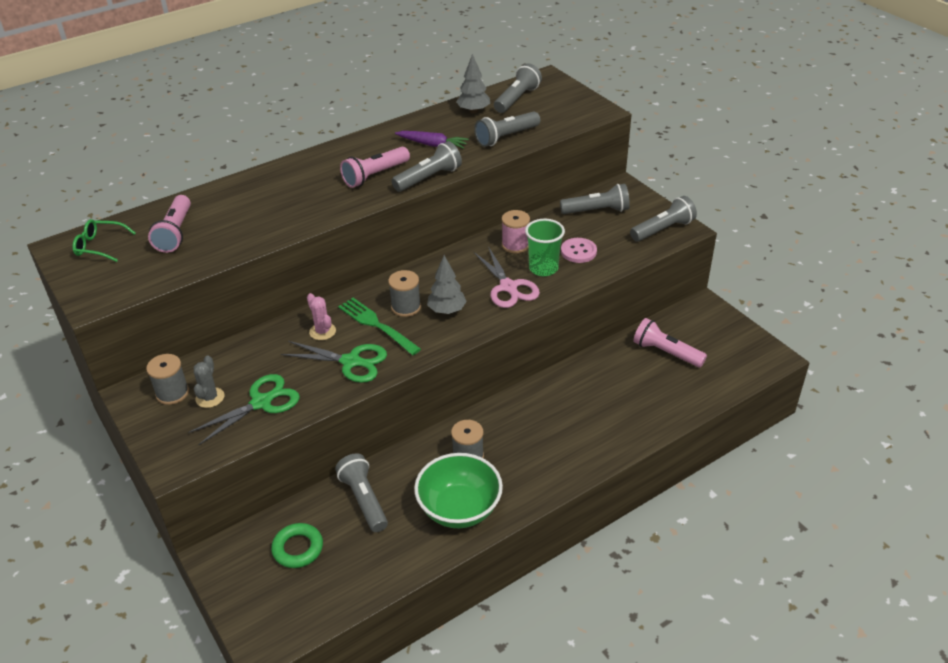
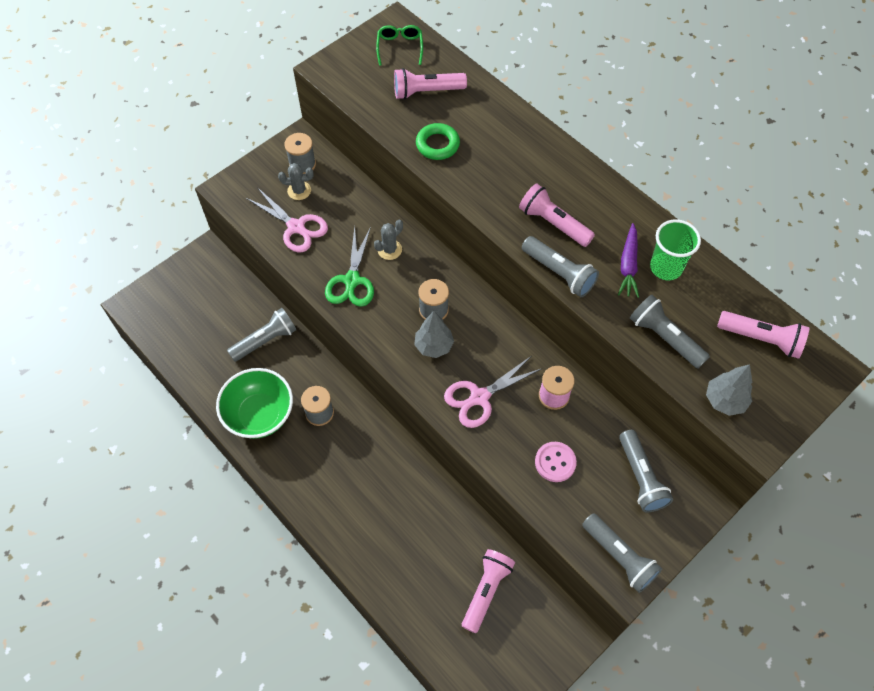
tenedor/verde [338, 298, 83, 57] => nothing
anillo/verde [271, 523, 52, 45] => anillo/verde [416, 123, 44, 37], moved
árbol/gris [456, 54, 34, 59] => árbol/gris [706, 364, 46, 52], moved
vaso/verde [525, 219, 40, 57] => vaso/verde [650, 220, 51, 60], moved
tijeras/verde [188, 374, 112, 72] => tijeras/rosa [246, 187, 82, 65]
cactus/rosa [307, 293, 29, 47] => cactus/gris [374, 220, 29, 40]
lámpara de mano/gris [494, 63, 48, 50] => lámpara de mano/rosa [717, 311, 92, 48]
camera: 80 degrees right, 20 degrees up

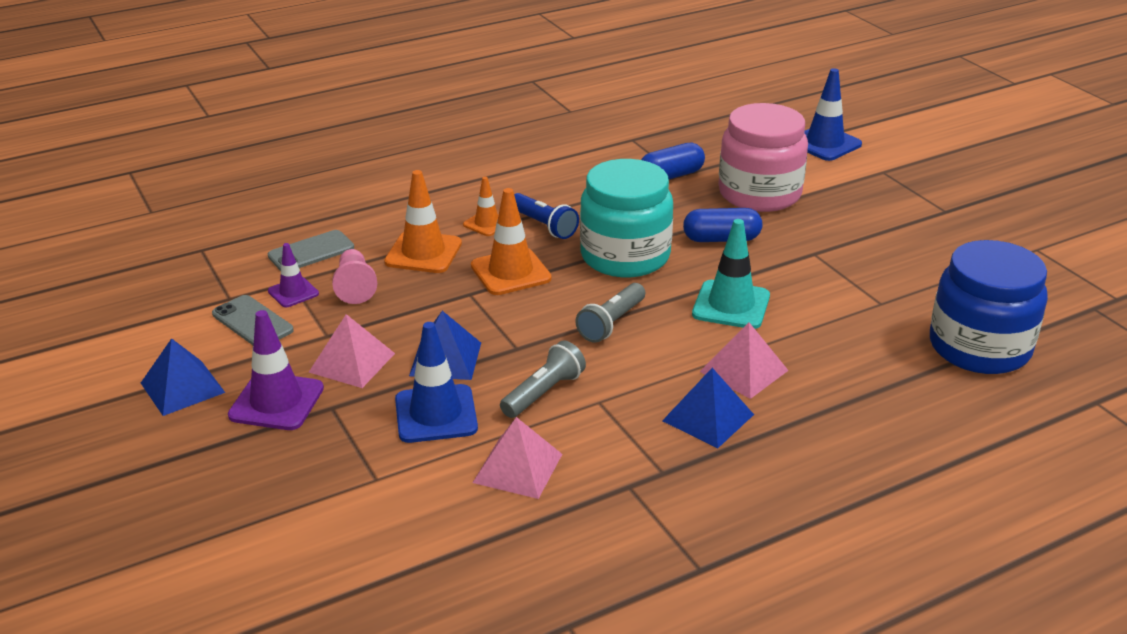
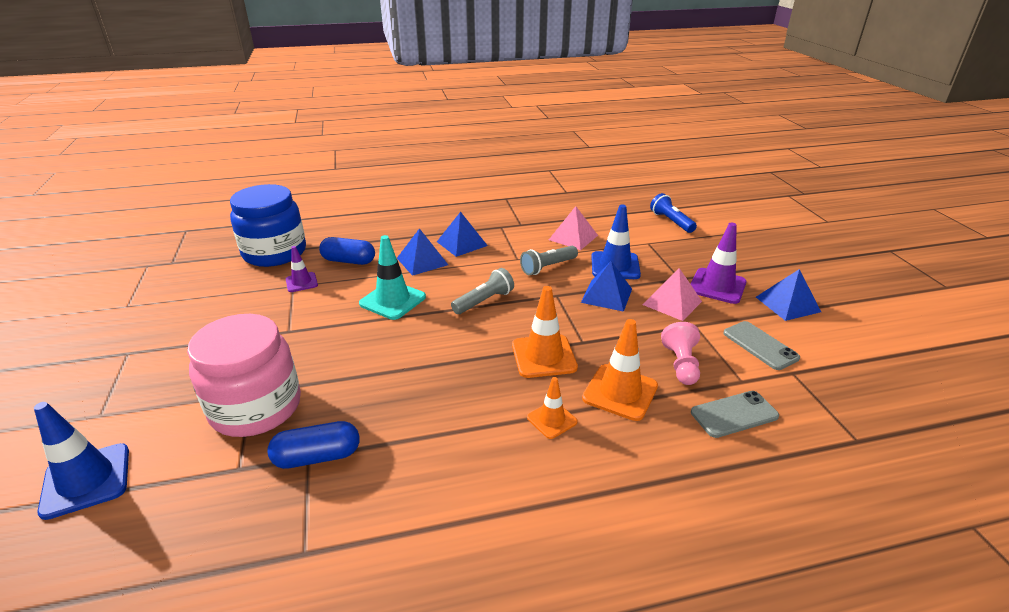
tarro/turquesa [580, 159, 93, 118] => nothing
cono de tráfico/morado [268, 243, 51, 64] => cono de tráfico/morado [286, 246, 32, 46], moved
lámpara de mano/azul [514, 193, 65, 46] => lámpara de mano/azul [650, 193, 47, 40], moved
cápsula/azul [683, 208, 79, 34] => cápsula/azul [319, 237, 56, 28], moved
pirámide/rosa [700, 322, 89, 77] => pirámide/azul [397, 228, 51, 48]
camera: 165 degrees left, 0 degrees up

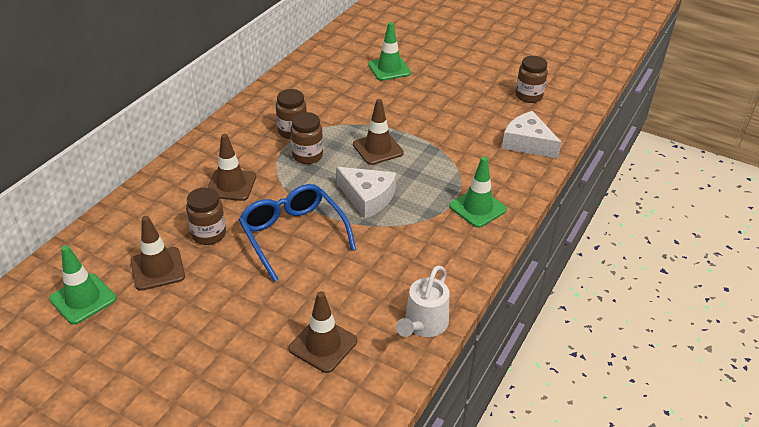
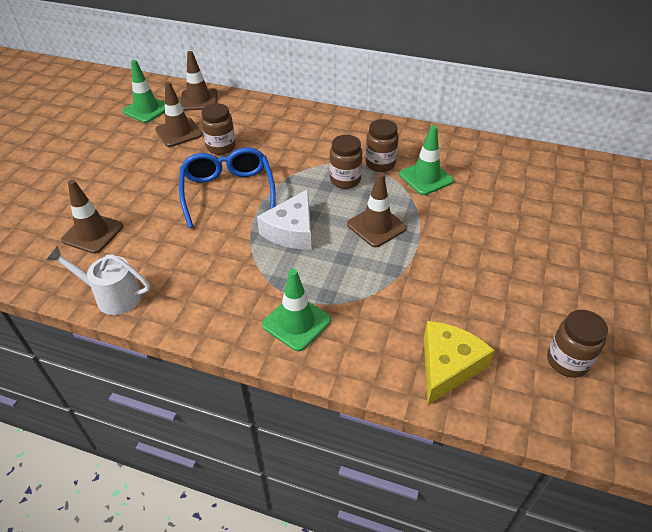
cono de tráfico/marrón [207, 134, 49, 67] => cono de tráfico/marrón [180, 51, 38, 60], moved
cono de tráfico/verde [368, 22, 43, 59] => cono de tráfico/verde [399, 125, 55, 70], moved
queso/blanco [502, 111, 60, 47] => queso/amarillo [424, 321, 71, 84]
gafas/azul [239, 184, 117, 98] => gafas/azul [179, 148, 97, 80], 60 degrees counterclockwise
camera: 80 degrees right, 5 degrees up

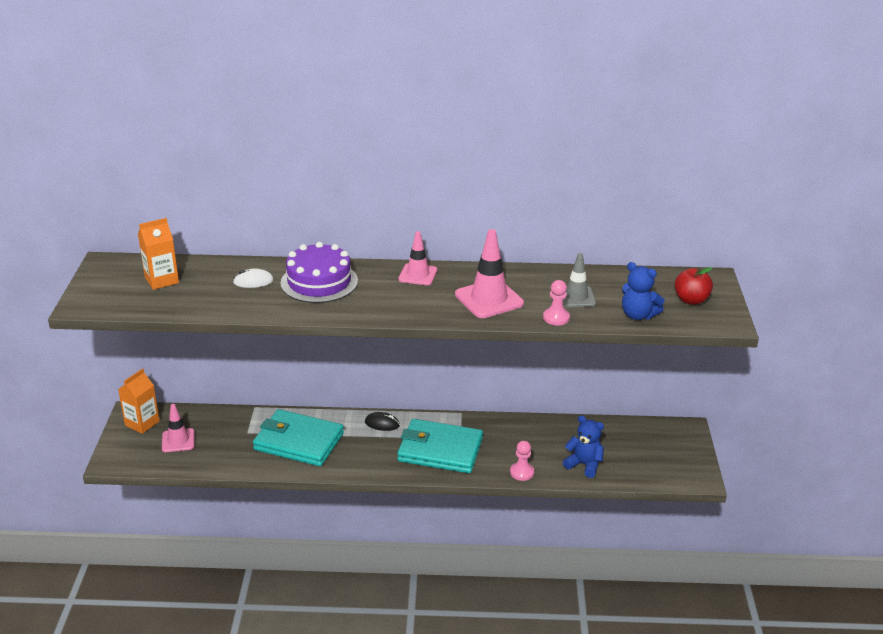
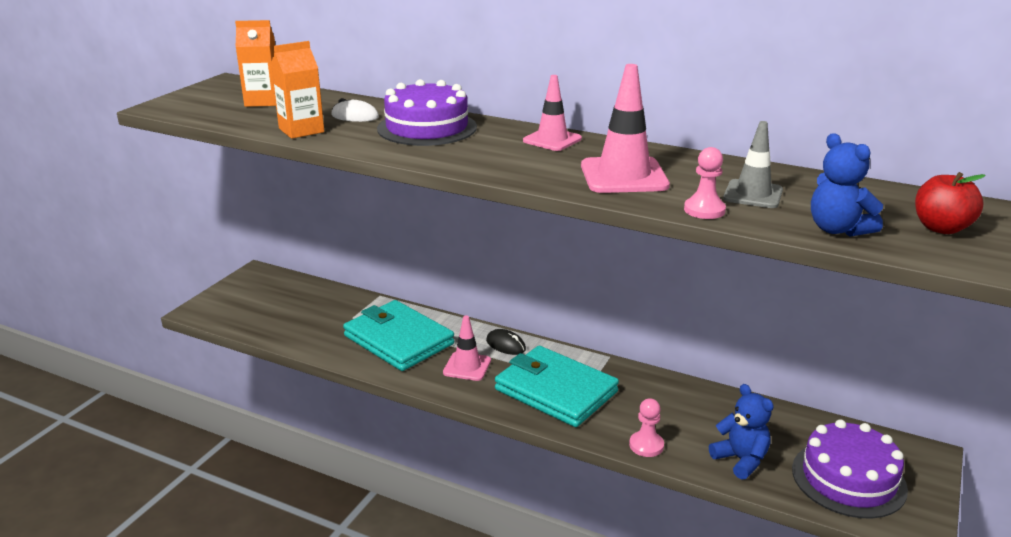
nothing => tarta/morado [792, 419, 116, 100]
cartón de leche/naranja [118, 368, 42, 66] => cartón de leche/naranja [271, 41, 53, 98], moved
cono de tráfico/rosa [162, 404, 33, 48] => cono de tráfico/rosa [443, 315, 48, 66], moved
camera: 25 degrees right, 5 degrees down

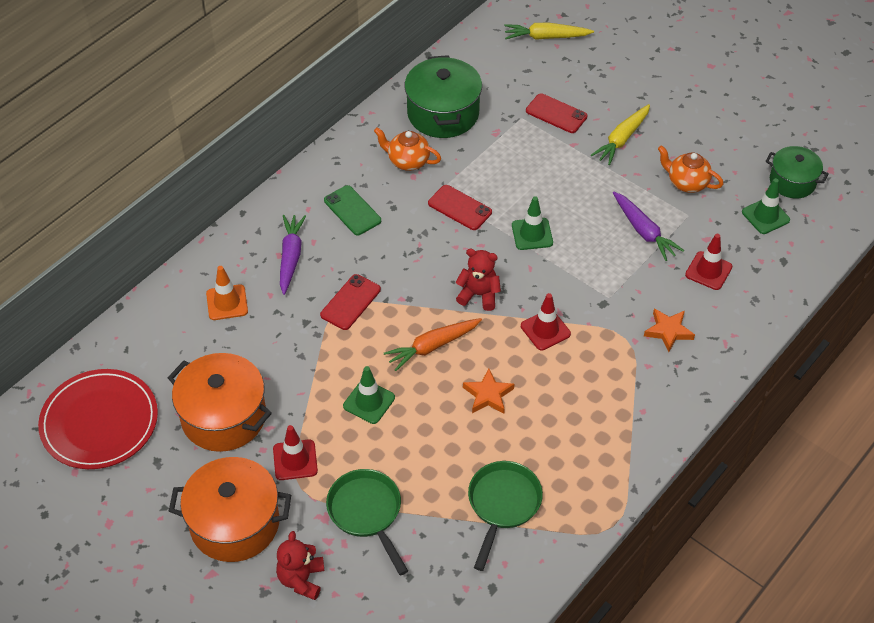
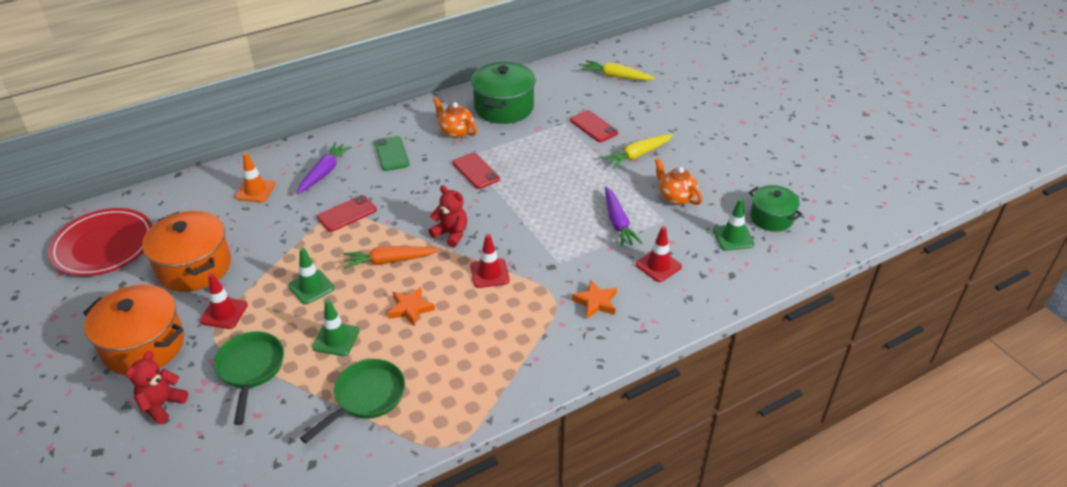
cono de tráfico/verde [512, 196, 41, 54] => cono de tráfico/verde [312, 299, 48, 57], moved
camera: 20 degrees right, 10 degrees down

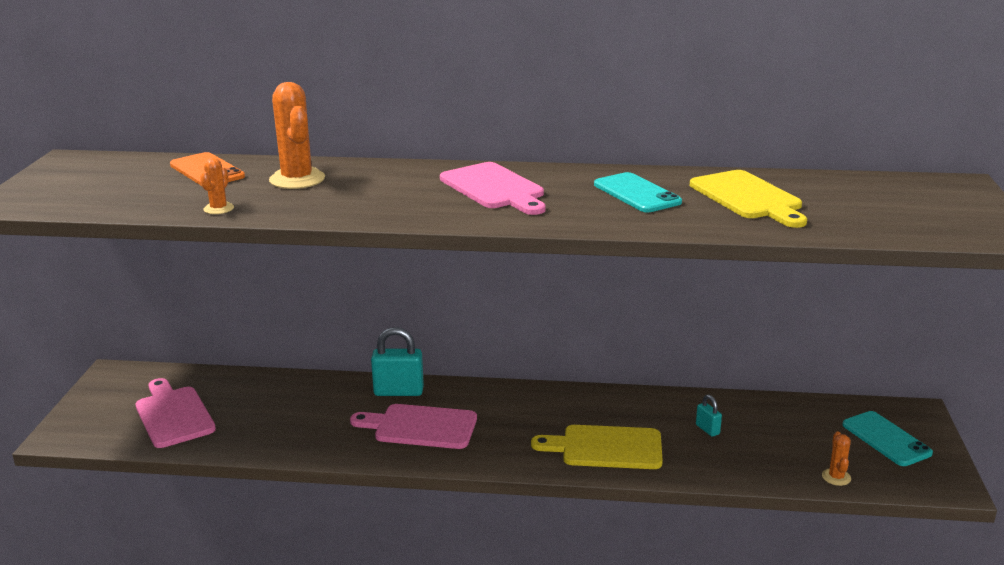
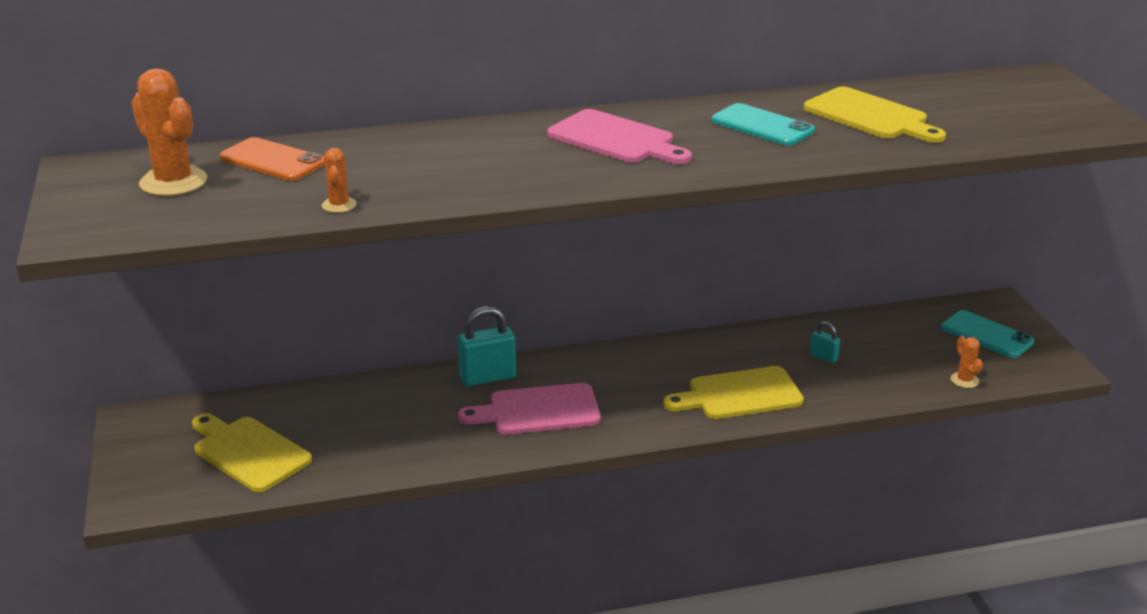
cactus/naranja [269, 82, 56, 107] => cactus/naranja [132, 68, 75, 128], moved
tabla de cortar/rosa [135, 378, 81, 70] => tabla de cortar/amarillo [192, 413, 120, 79]
camera: 20 degrees left, 5 degrees up

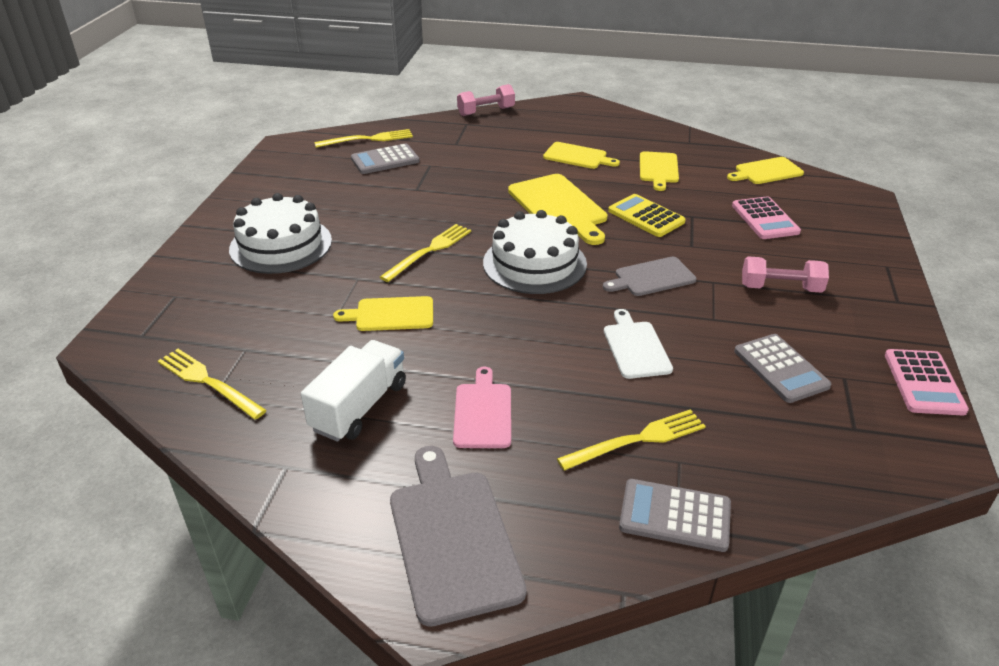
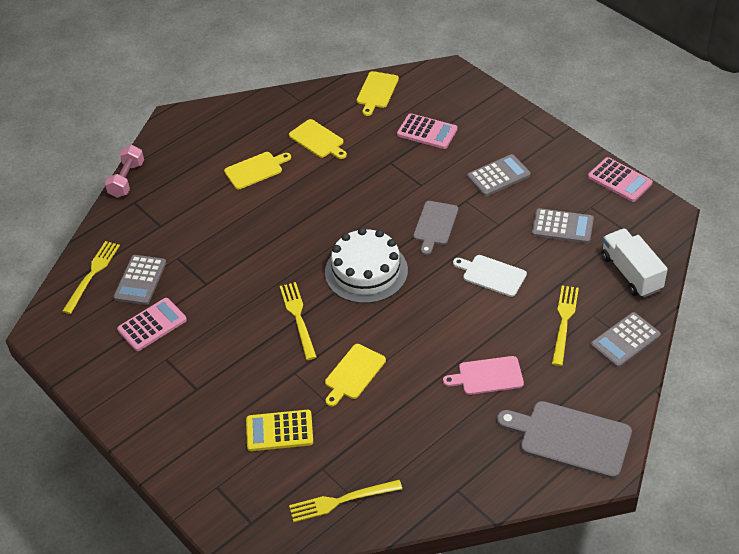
tarta/blanco [229, 193, 103, 81] => nothing
tabla de cortar/amarillo [508, 174, 99, 71] => nothing
nothing => calculadora/rosa [117, 298, 70, 53]
camión/blanco [301, 340, 105, 102] => camión/blanco [601, 228, 67, 69], moved
calculadora/amarillo [608, 194, 77, 43] => calculadora/amarillo [246, 410, 67, 41], moved
mancuerna/rosa [742, 256, 87, 37] => calculadora/gris [467, 154, 64, 42]
tabla de cortar/rosa [453, 366, 58, 82] => tabla de cortar/rosa [443, 356, 81, 39], 45 degrees counterclockwise
camera: 50 degrees left, 10 degrees up

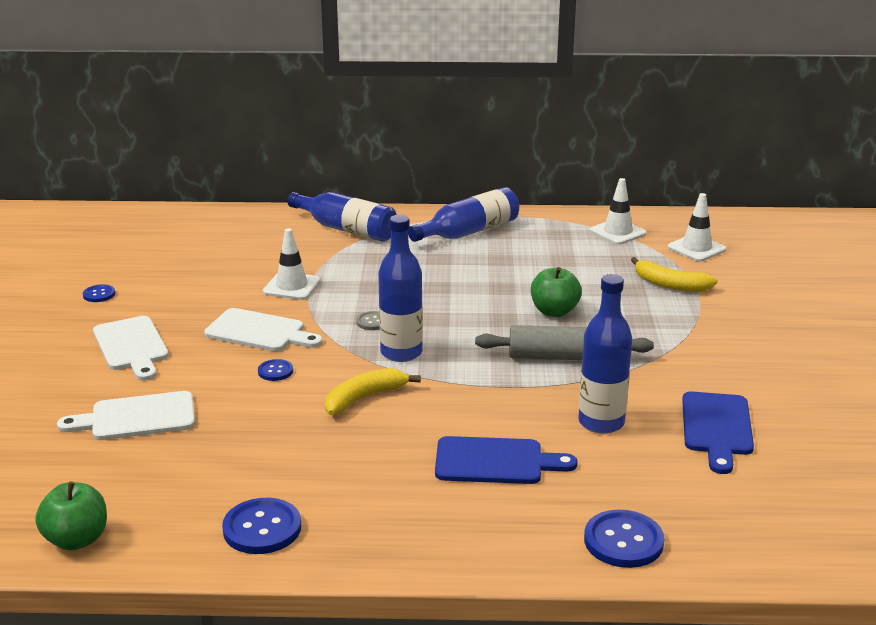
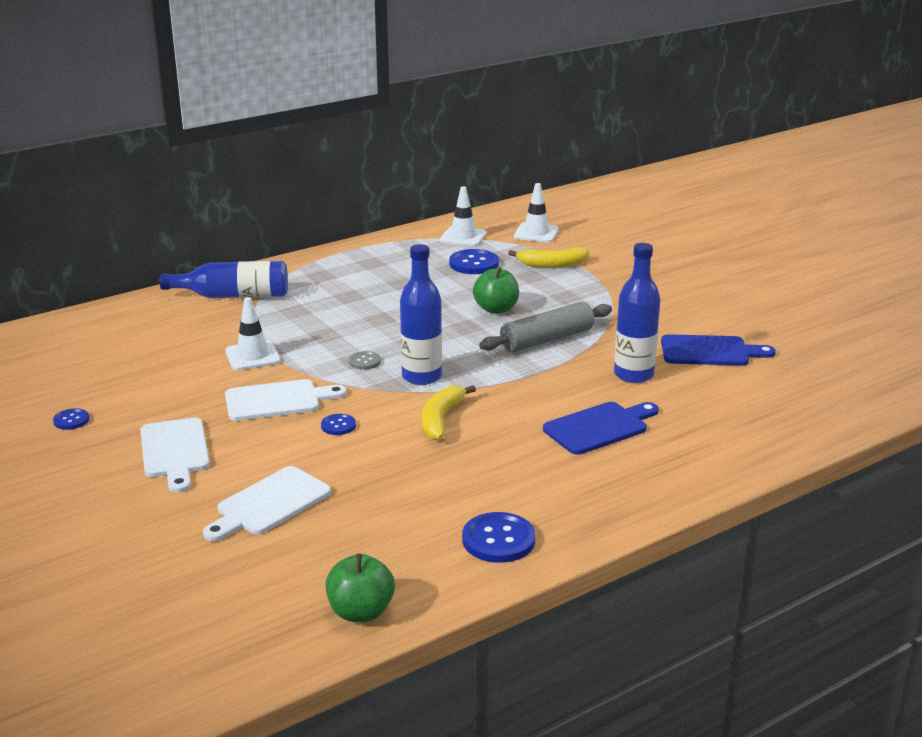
botella/azul [408, 187, 111, 55] => nothing
botón/azul [584, 510, 80, 58] => botón/azul [449, 249, 50, 25], moved
tabla de cortar/blanco [93, 316, 76, 65] => tabla de cortar/blanco [140, 418, 70, 75], 45 degrees clockwise
tabla de cortar/azul [682, 392, 72, 82] => tabla de cortar/azul [661, 334, 115, 32], 60 degrees counterclockwise
camera: 35 degrees left, 0 degrees up

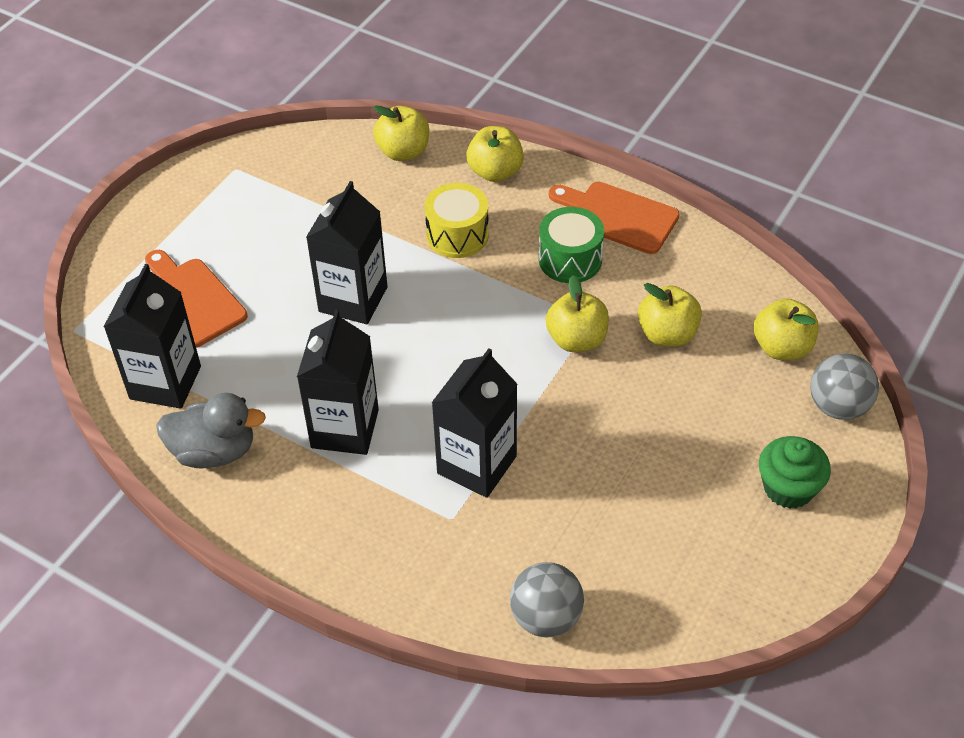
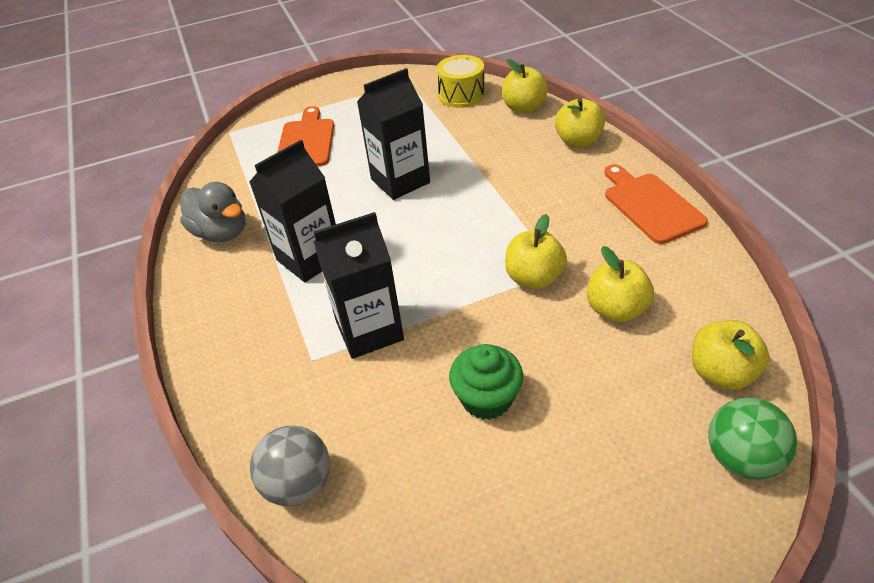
cartón de leche/negro [104, 264, 97, 145] => nothing
tambor/verde [539, 207, 65, 76] => nothing
tambor/amarillo [425, 183, 64, 75] => tambor/amarillo [437, 55, 48, 53], moved
magdalena/verde [759, 436, 72, 73] => magdalena/verde [449, 344, 74, 76], moved
pelota/gris [810, 353, 69, 67] => pelota/verde [708, 398, 89, 82]
camera: 40 degrees right, 5 degrees down

